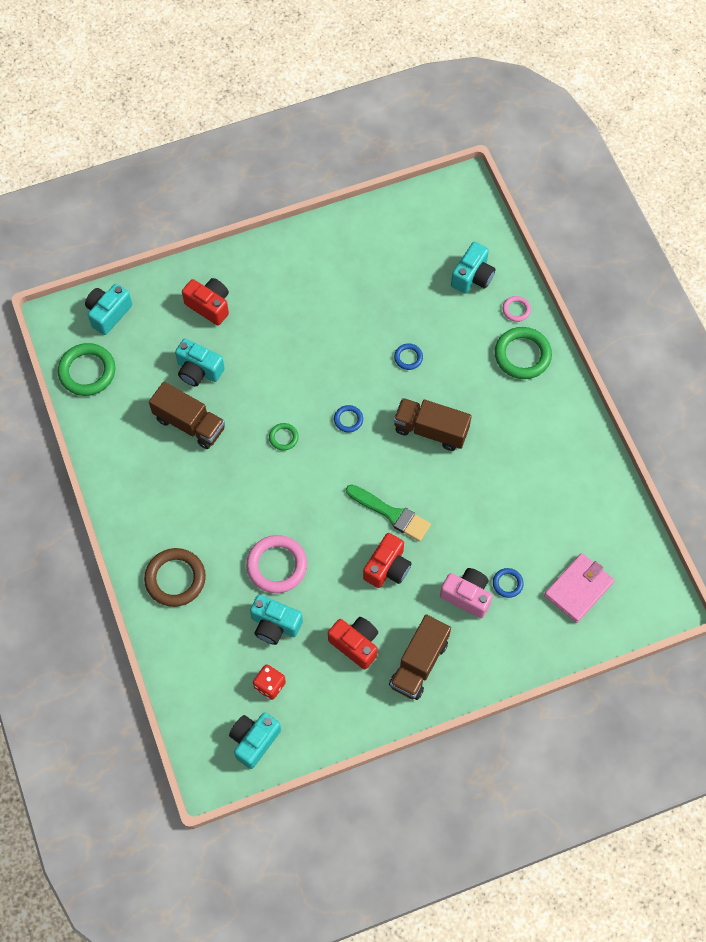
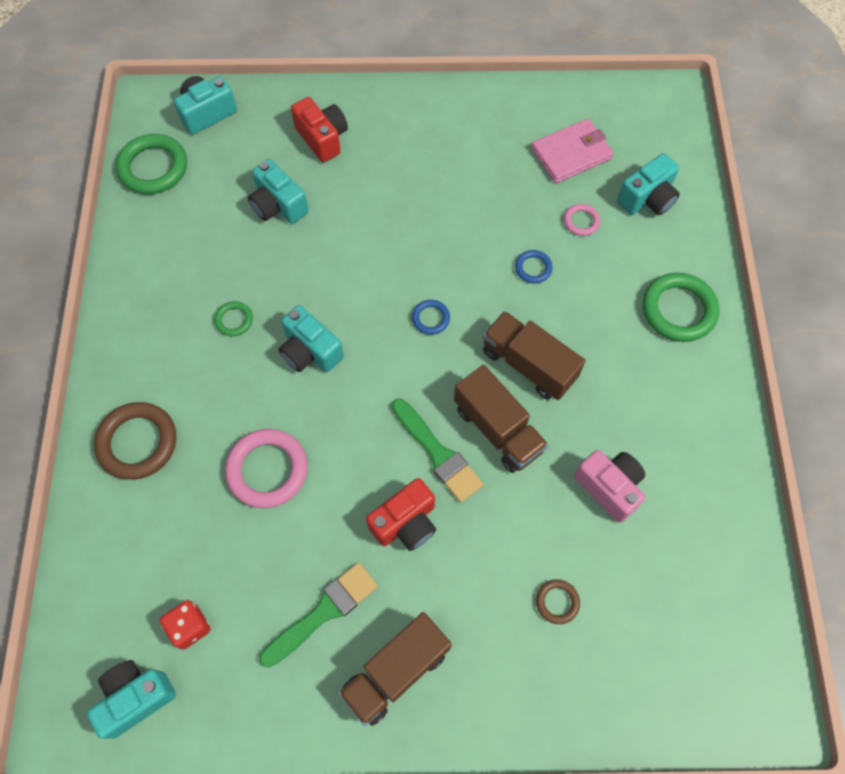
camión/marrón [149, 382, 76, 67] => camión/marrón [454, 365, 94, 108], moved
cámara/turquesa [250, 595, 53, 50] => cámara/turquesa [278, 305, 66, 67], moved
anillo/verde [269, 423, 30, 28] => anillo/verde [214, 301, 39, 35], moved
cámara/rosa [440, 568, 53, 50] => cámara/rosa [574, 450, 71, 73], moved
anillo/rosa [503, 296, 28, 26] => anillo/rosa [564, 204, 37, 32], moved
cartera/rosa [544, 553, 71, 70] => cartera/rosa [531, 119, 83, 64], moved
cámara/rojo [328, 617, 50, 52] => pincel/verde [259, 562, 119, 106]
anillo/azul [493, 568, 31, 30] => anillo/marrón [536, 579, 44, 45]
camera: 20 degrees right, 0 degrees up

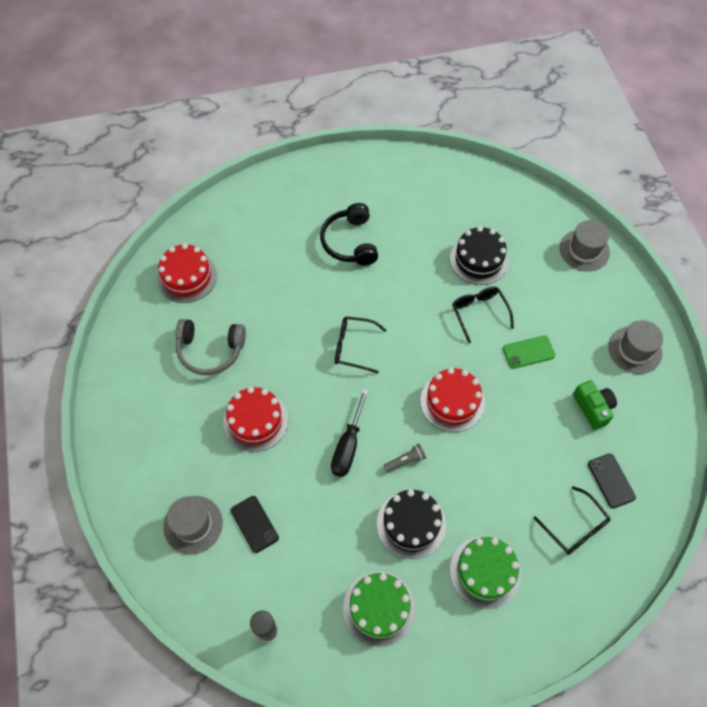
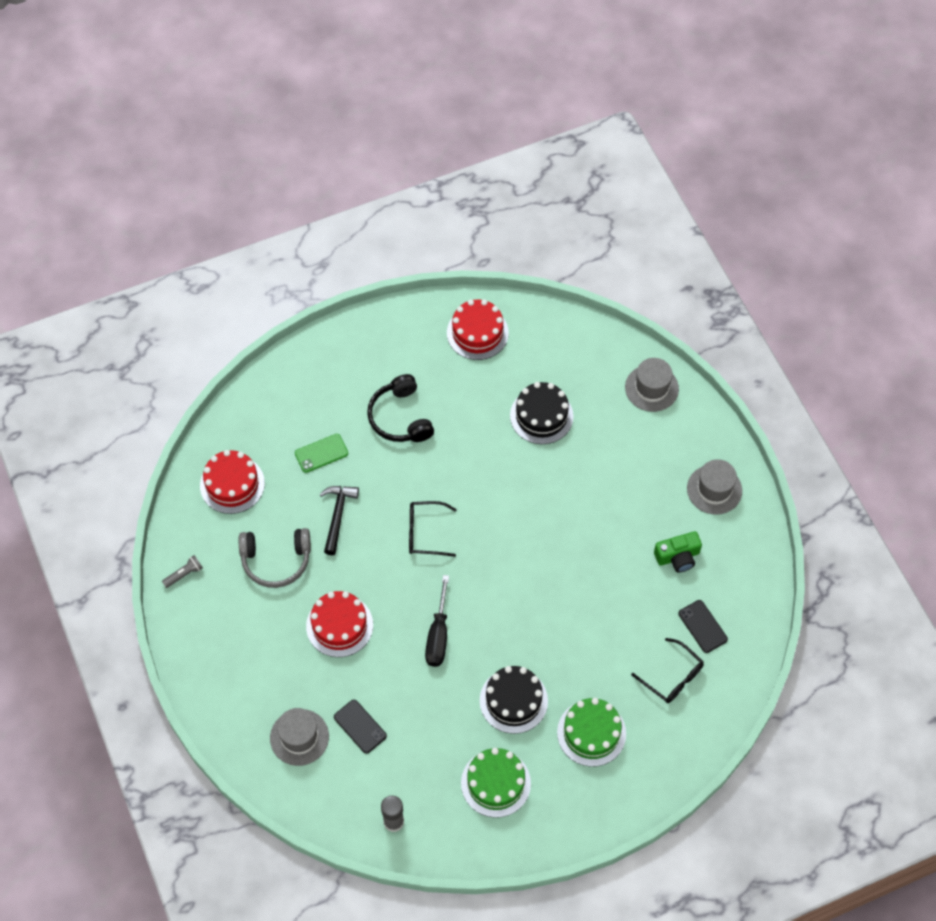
gafas/negro [452, 287, 62, 56] => nothing
nothing => martillo/negro [320, 486, 39, 69]
lámpara de mano/gris [383, 444, 43, 29] => lámpara de mano/gris [162, 555, 41, 33], moved
tarta/rojo [420, 368, 65, 64] => tarta/rojo [447, 299, 62, 61], moved
móvil/verde [503, 335, 52, 34] => móvil/verde [295, 434, 53, 39], moved
cámara/verde [573, 380, 44, 50] => cámara/verde [654, 531, 48, 41], 105 degrees clockwise
camera: 10 degrees left, 0 degrees up

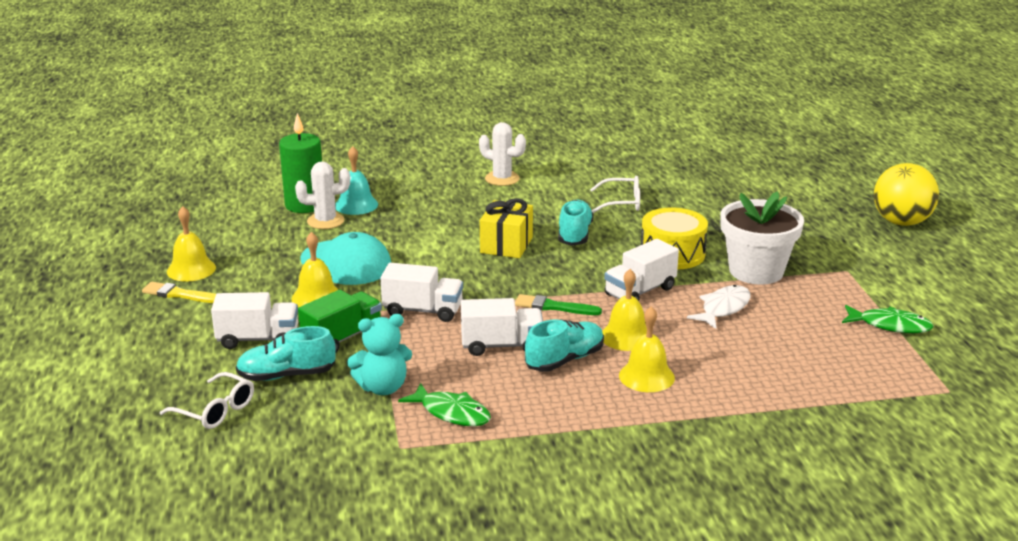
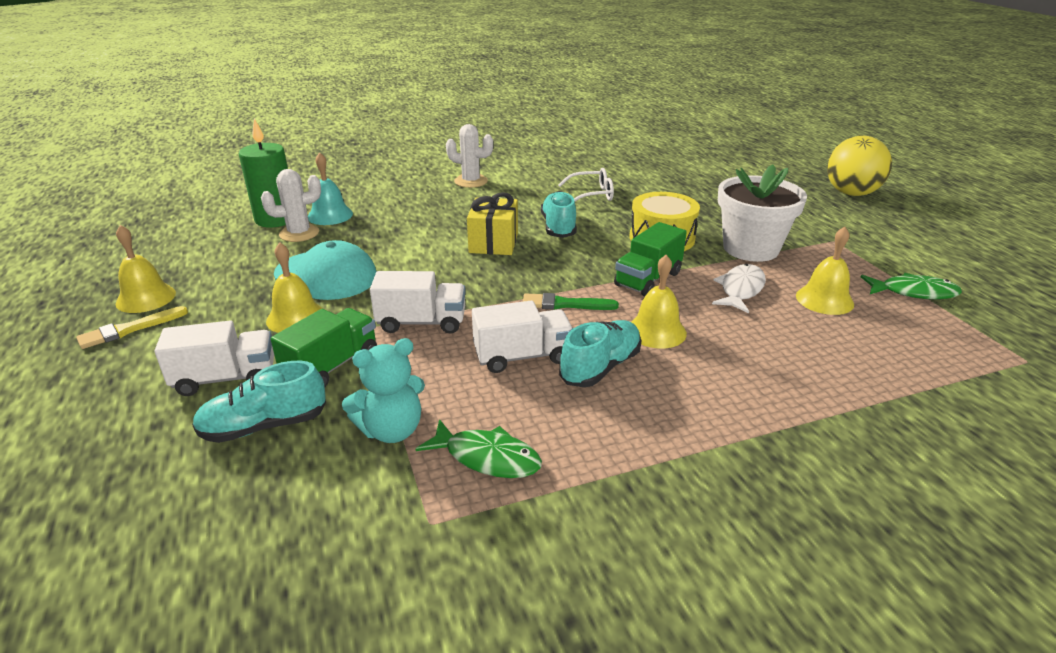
gafas/blanco [160, 372, 94, 57] => nothing
campana/amarillo [619, 306, 56, 86] => campana/amarillo [796, 227, 58, 88], moved
camión/blanco [604, 239, 75, 62] => camión/verde [614, 222, 73, 74]
pincel/amarillo [142, 282, 74, 21] => pincel/amarillo [76, 306, 112, 43], 45 degrees counterclockwise
camera: 10 degrees left, 5 degrees up

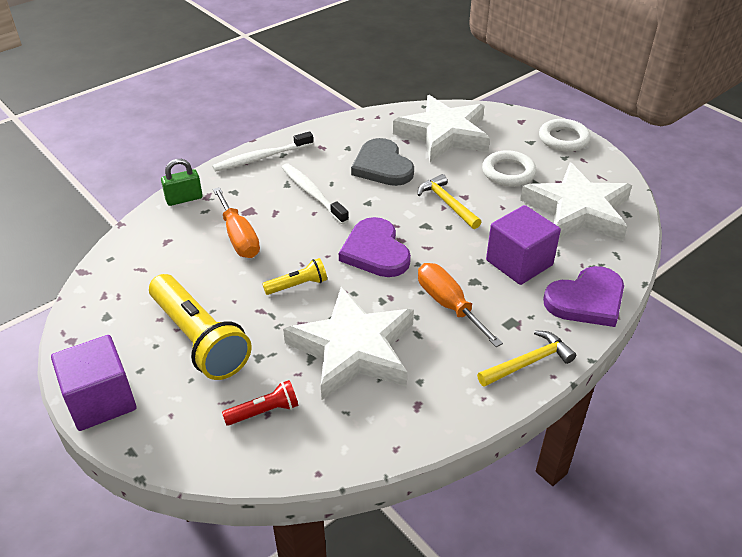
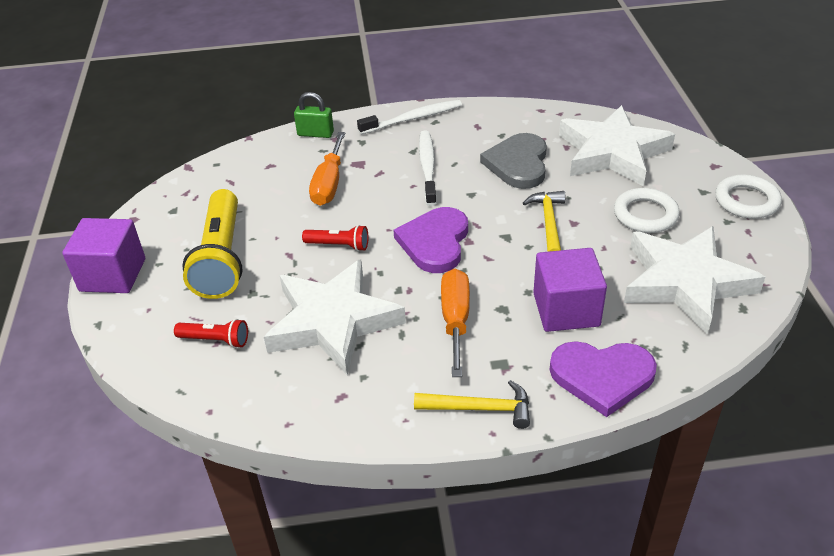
lámpara de mano/amarillo [262, 258, 65, 37] => lámpara de mano/rojo [302, 225, 67, 26]
cepillo de dientes/blanco [212, 131, 101, 41] => cepillo de dientes/blanco [357, 100, 105, 35], 150 degrees clockwise
camera: 35 degrees right, 0 degrees up

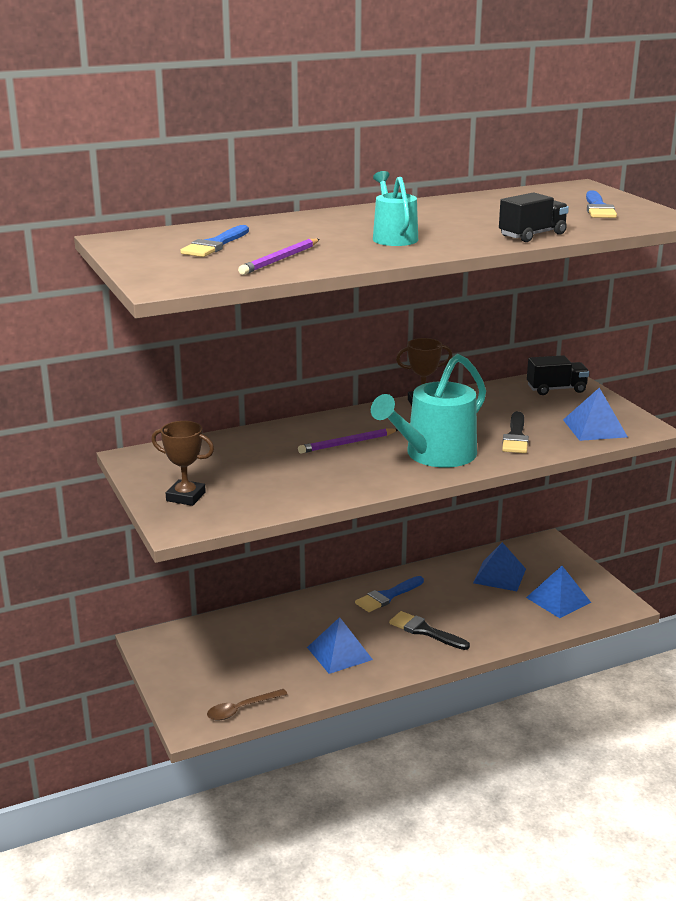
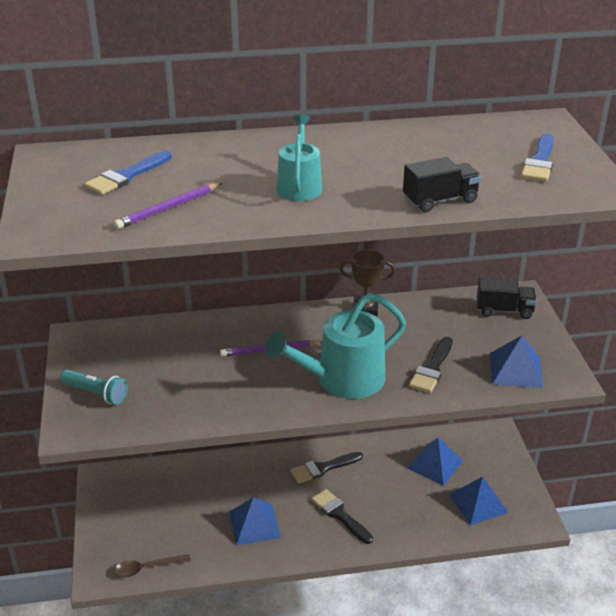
trofeo/marrón [152, 421, 62, 85] => lámpara de mano/turquesa [60, 369, 68, 36]
pincel/azul [355, 576, 69, 36] => pincel/negro [291, 452, 72, 31]
camera: 15 degrees right, 10 degrees up

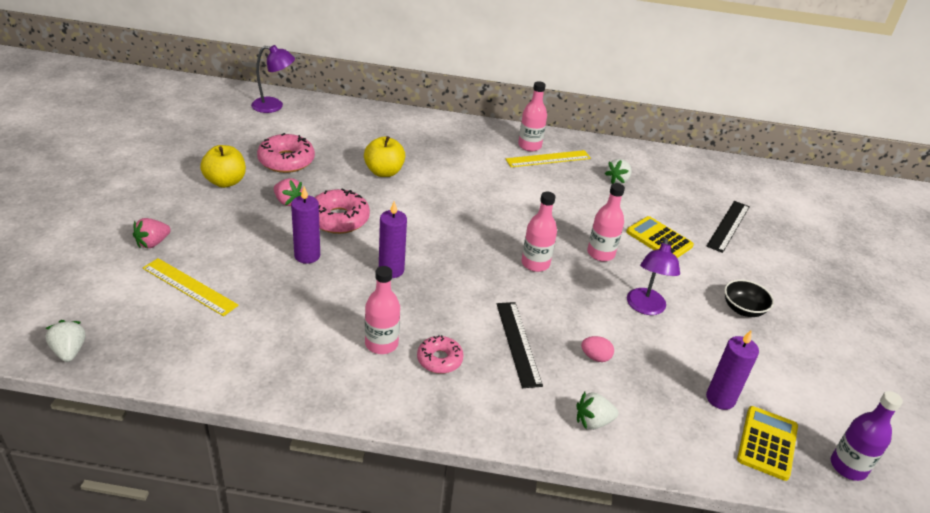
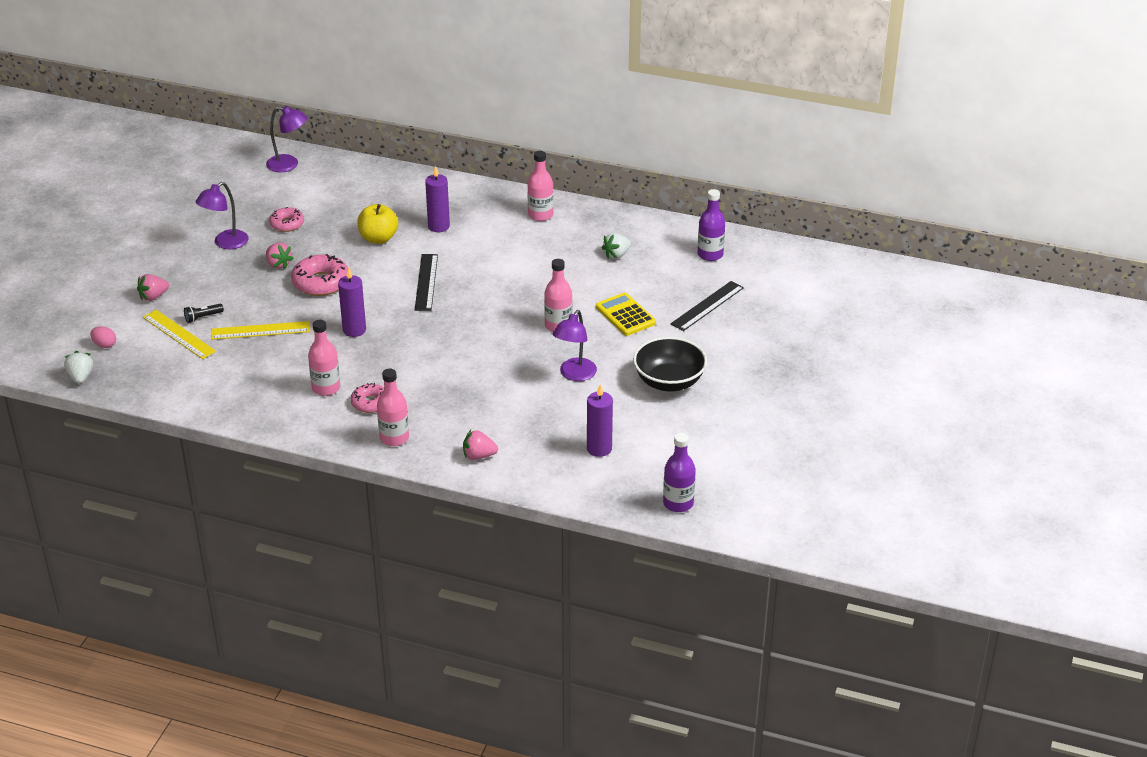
calculadora/amarillo [737, 406, 61, 75] => nothing
nothing => lámpara de mano/negro [184, 304, 40, 19]
nothing => botella/morado [698, 189, 27, 72]
vela/morado [291, 186, 29, 78] => vela/morado [425, 166, 25, 66], moved
regla/negro [497, 302, 46, 86] => regla/negro [415, 254, 23, 57], moved
regla/amarillo [506, 150, 85, 17] => regla/amarillo [211, 321, 99, 19], moved
botella/rosa [522, 192, 35, 80] => botella/rosa [377, 369, 32, 77], moved
huevo/rosa [581, 336, 33, 26] => huevo/rosa [90, 326, 26, 22], moved
manzana/amarillo [200, 145, 46, 43] => lámpara/morado [196, 182, 53, 67]
fresa/blanco [576, 392, 43, 38] => fresa/rosa [463, 430, 35, 30]
rosquilla/rosa [257, 133, 58, 40] => rosquilla/rosa [269, 207, 35, 25], x0.63
cuenco/negro [724, 280, 50, 37] => cuenco/negro [633, 337, 74, 55], x1.62
camera: 15 degrees right, 0 degrees up

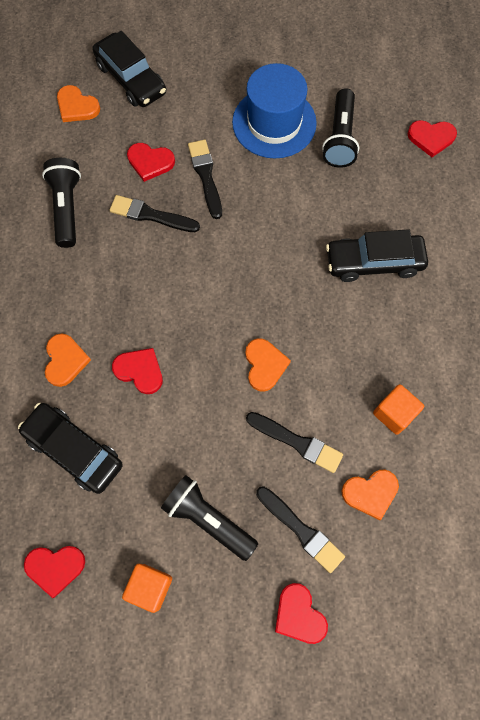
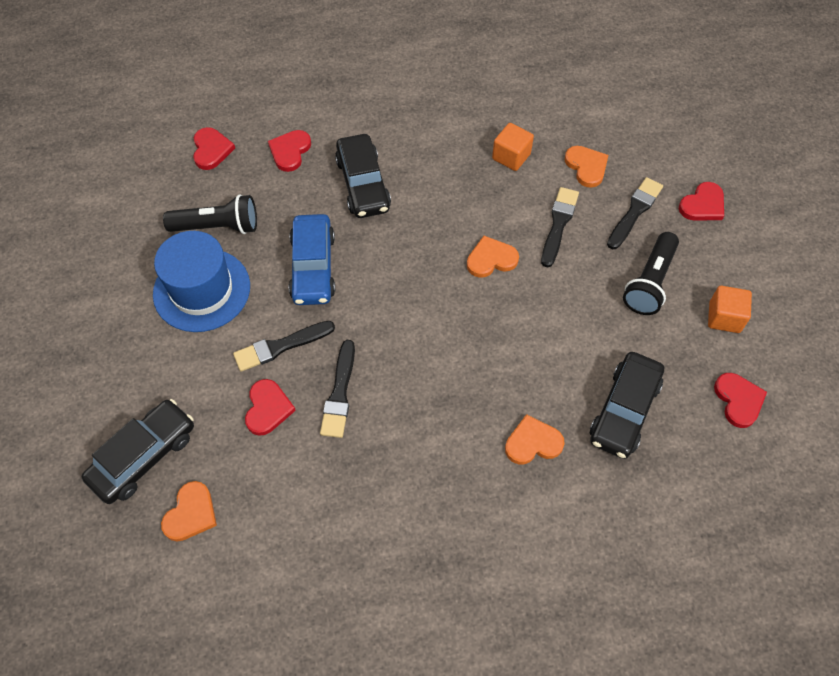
lámpara de mano/negro [42, 158, 39, 90] => nothing
nothing => coche/azul [289, 214, 46, 91]
corazón/rojo [112, 348, 51, 46] => corazón/rojo [268, 130, 43, 42], moved
camera: 100 degrees left, 10 degrees down

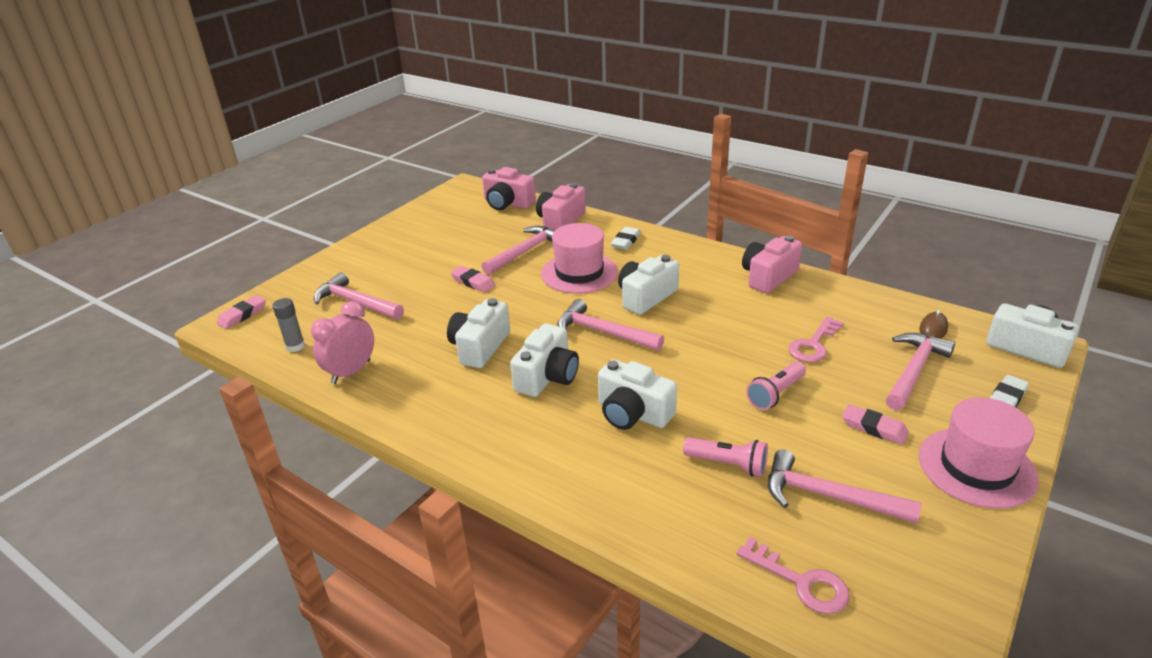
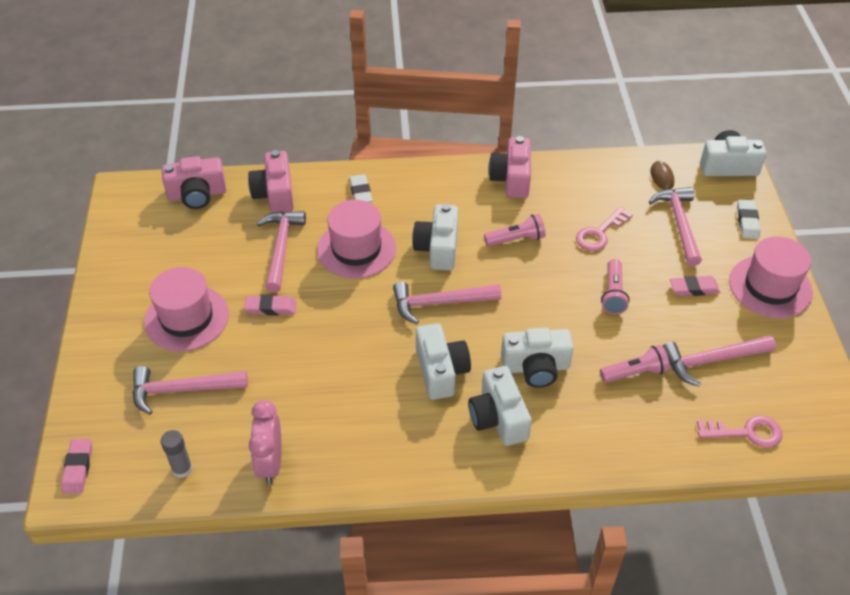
nothing => sombrero/rosa [144, 267, 85, 84]
nothing => lámpara de mano/rosa [484, 214, 61, 33]
cámara/blanco [447, 298, 63, 70] => cámara/blanco [468, 366, 64, 80], moved
llave/rosa [789, 317, 55, 45] => llave/rosa [576, 207, 57, 44], 45 degrees clockwise
camera: 40 degrees left, 15 degrees up

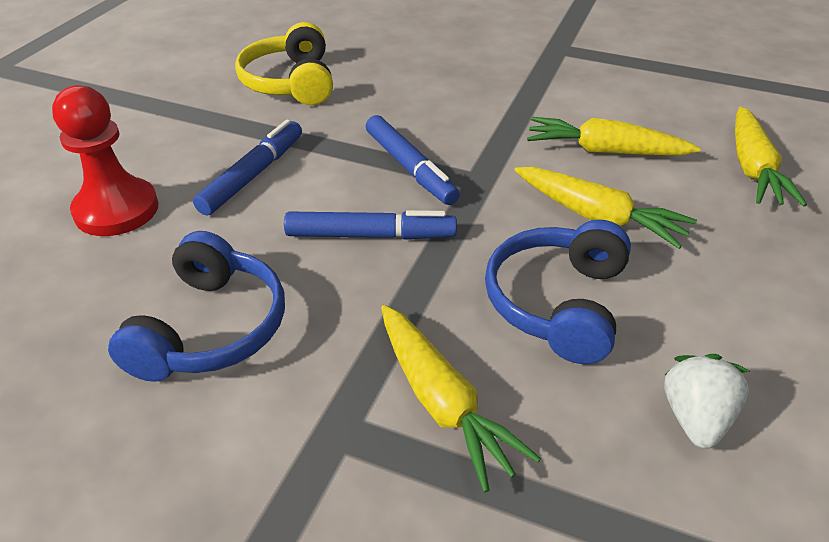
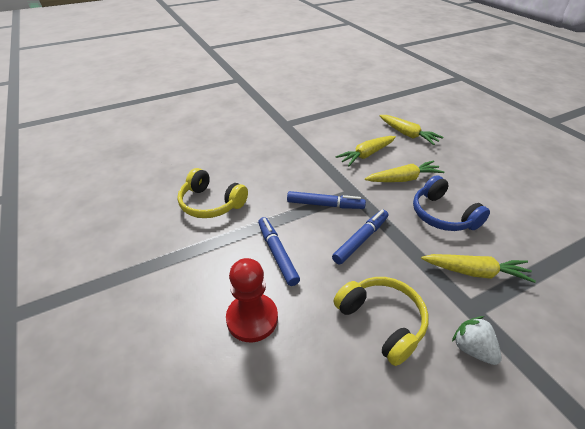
fresa/blanco [664, 354, 86, 95] => fresa/blanco [452, 316, 50, 49], moved
auriculares/azul [108, 231, 177, 151] => auriculares/amarillo [334, 277, 95, 89]
camera: 50 degrees left, 0 degrees up

